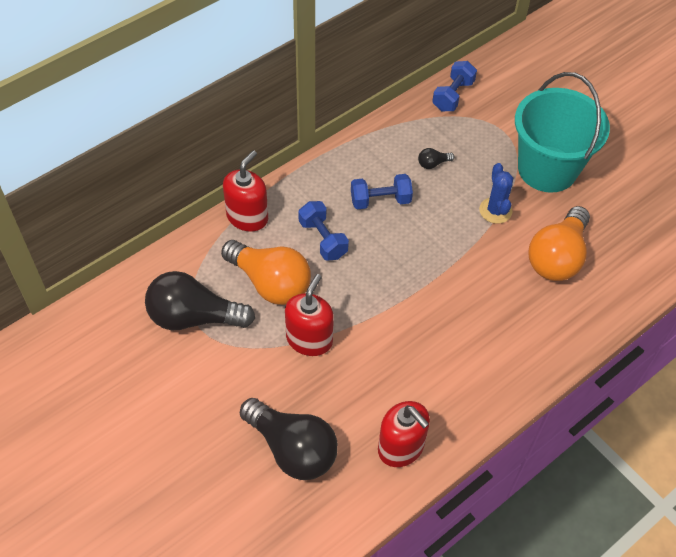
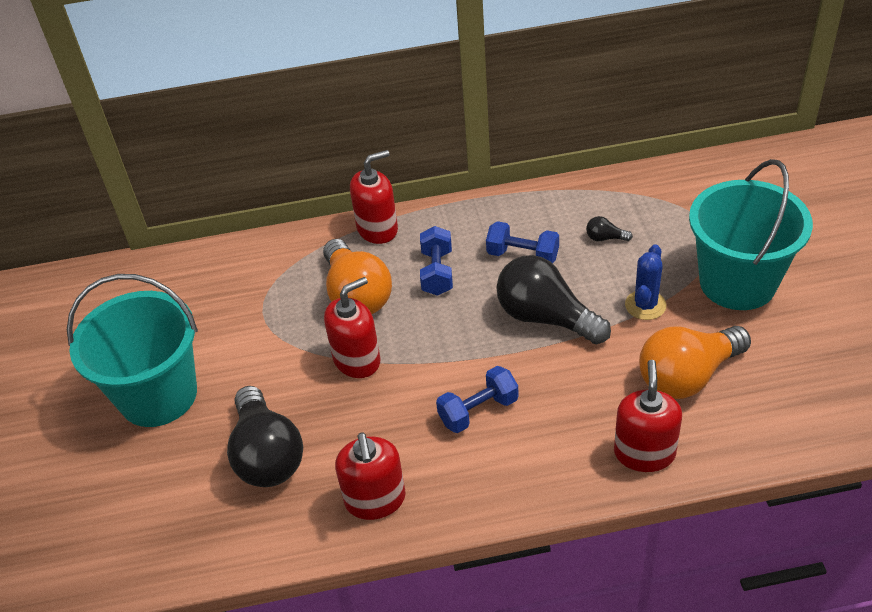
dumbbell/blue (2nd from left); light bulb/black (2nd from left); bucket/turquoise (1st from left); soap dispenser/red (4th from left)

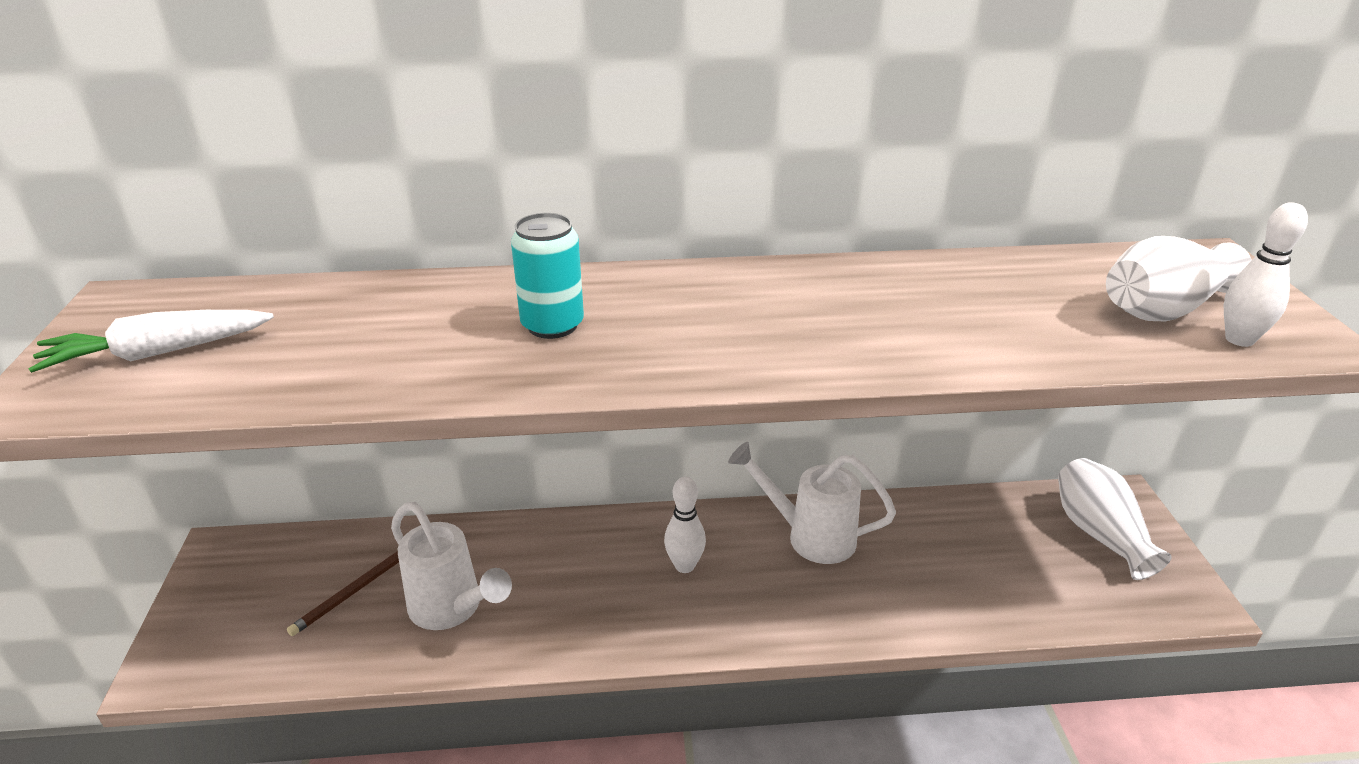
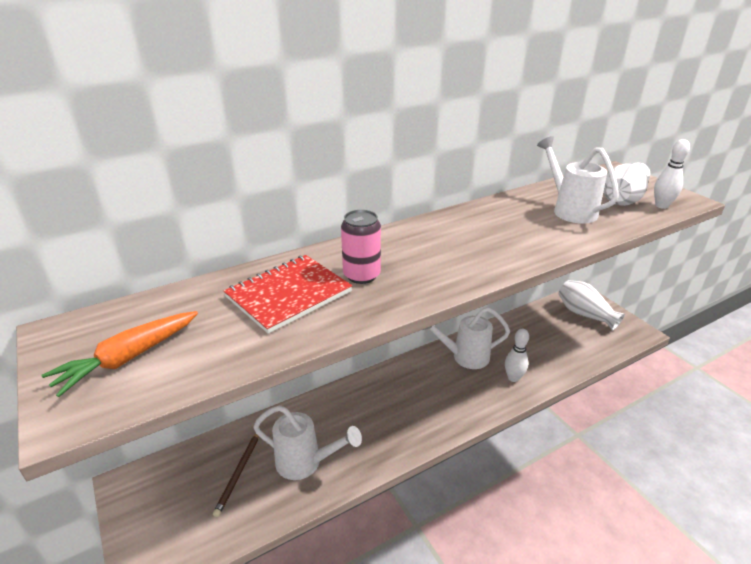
can/pink; carrot/orange; bowling pin/white (1st from left); watering can/white (3rd from left); notebook/red

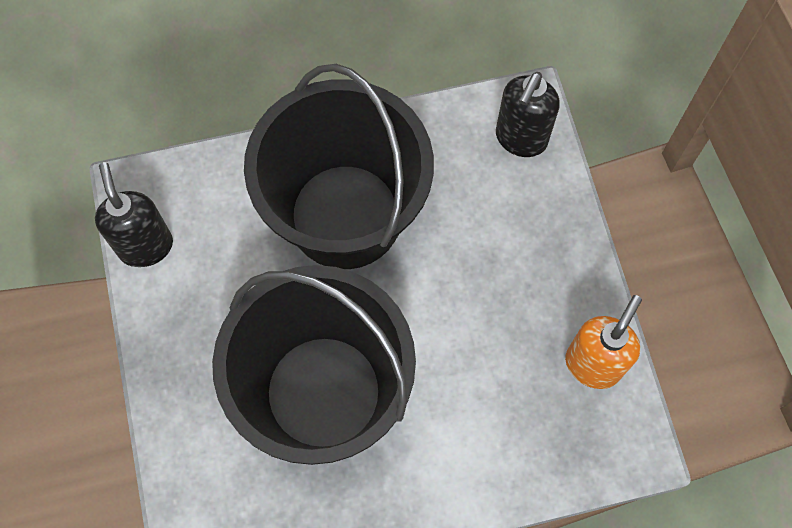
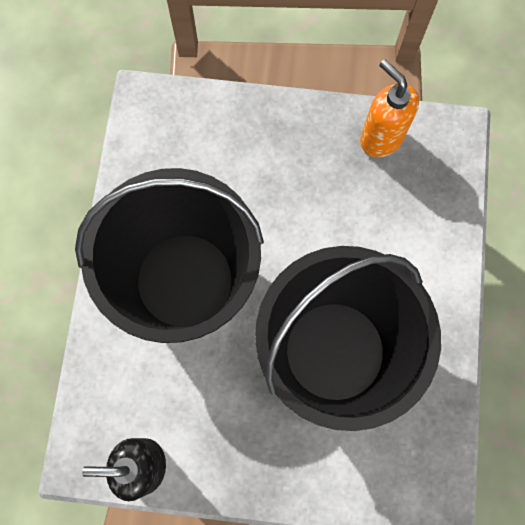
soap dispenser/black (2nd from left in the first image)

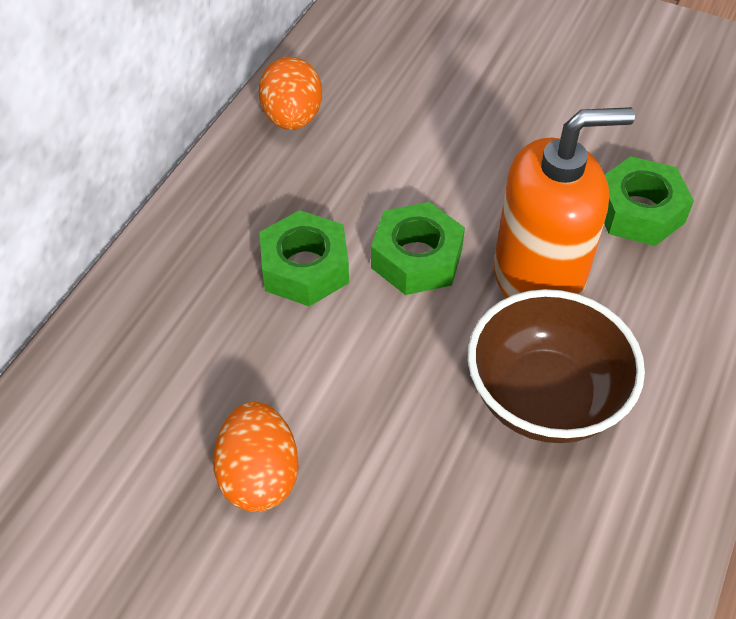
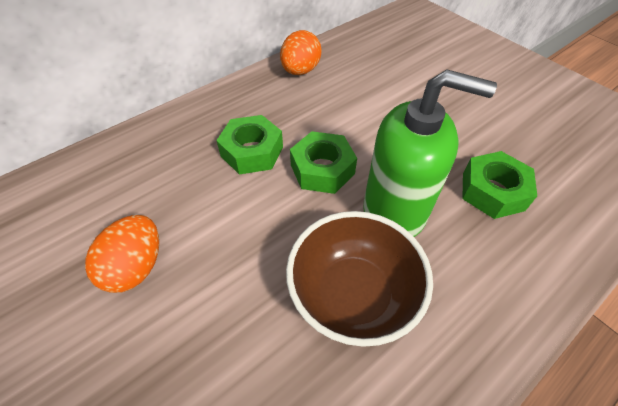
soap dispenser/green

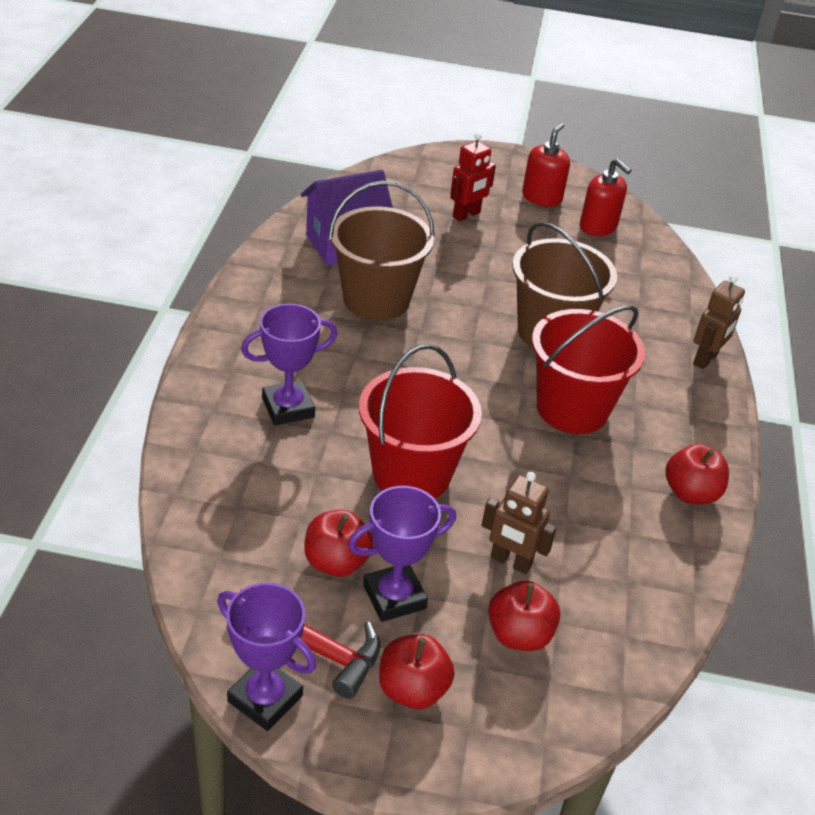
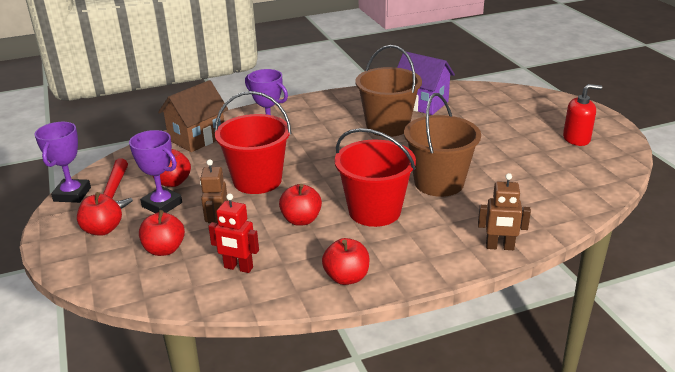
robot/red; soap dispenser/red (2nd from left in the first image); house/brown; apple/red (4th from left)

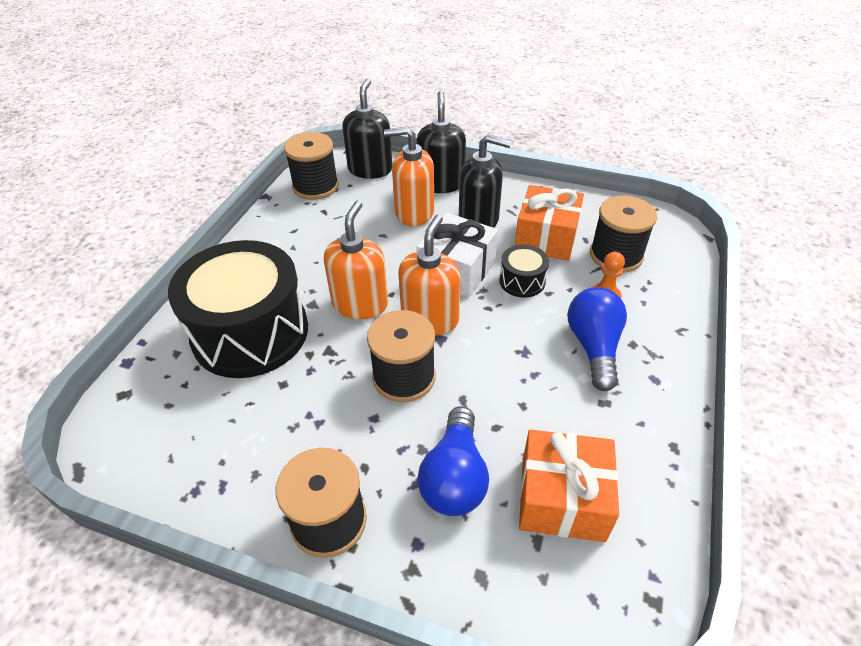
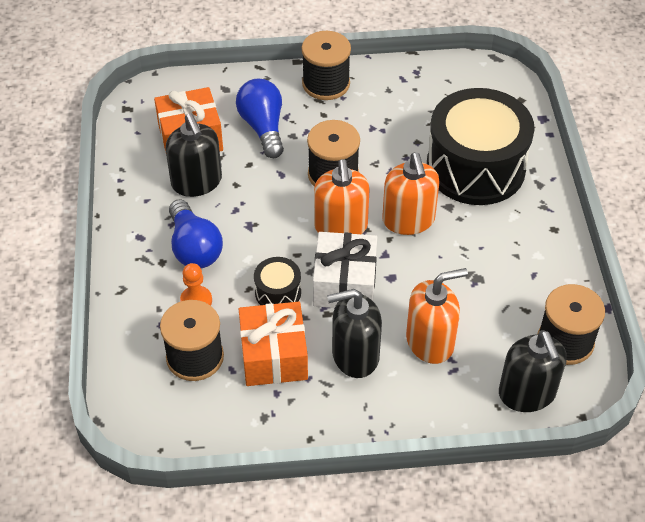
soap dispenser/black (1st from left)

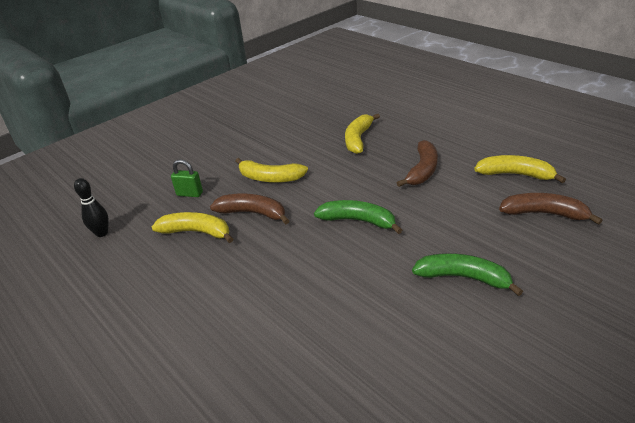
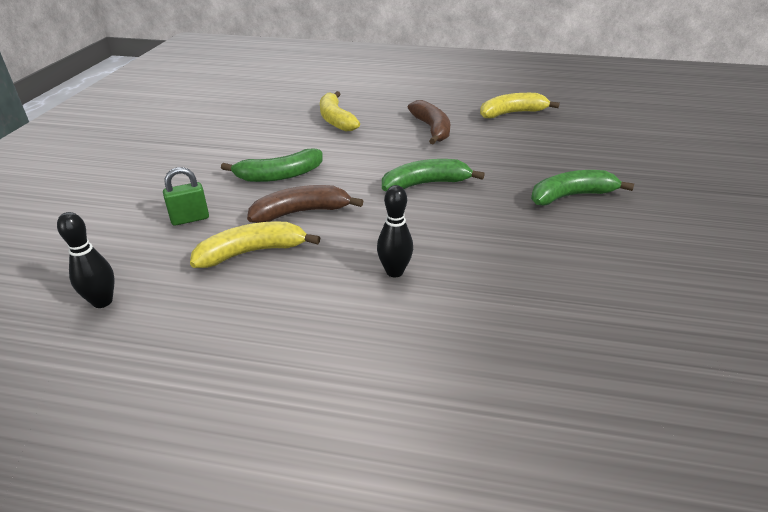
banana/green (1st from left); banana/brown (3rd from left in the first image); bowling pin/black (2nd from left)

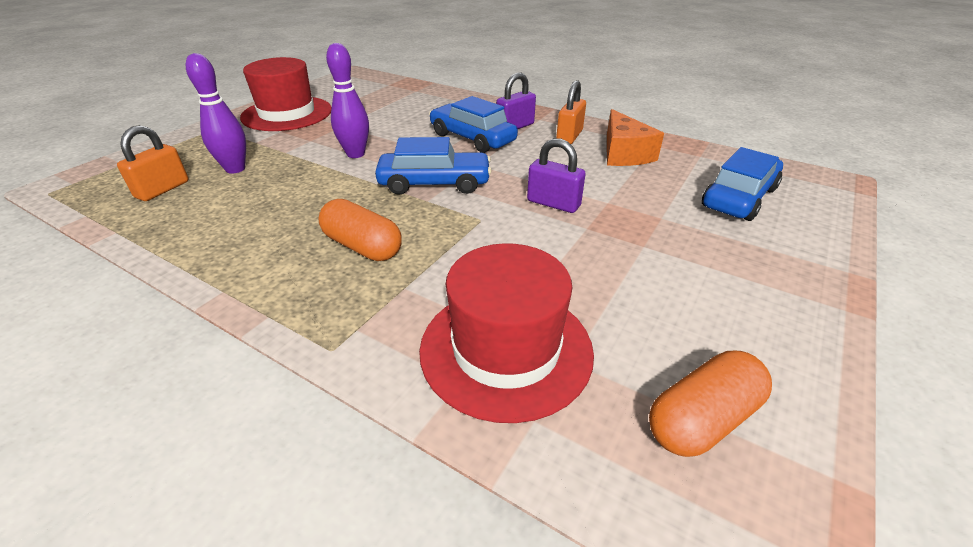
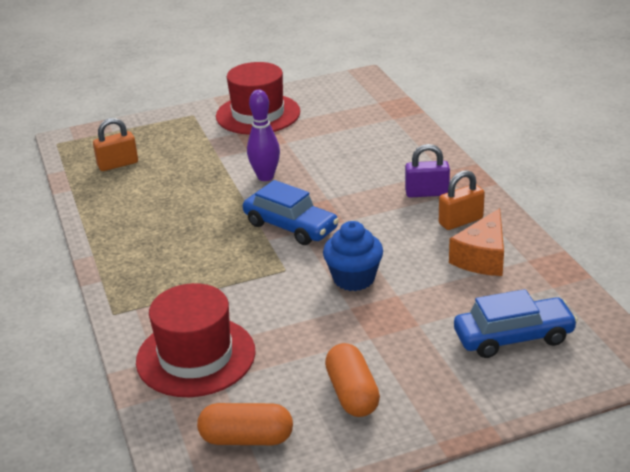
bowling pin/purple (1st from left in the first image); car/blue (2nd from left in the first image); cupcake/blue; capsule/orange (2nd from left)

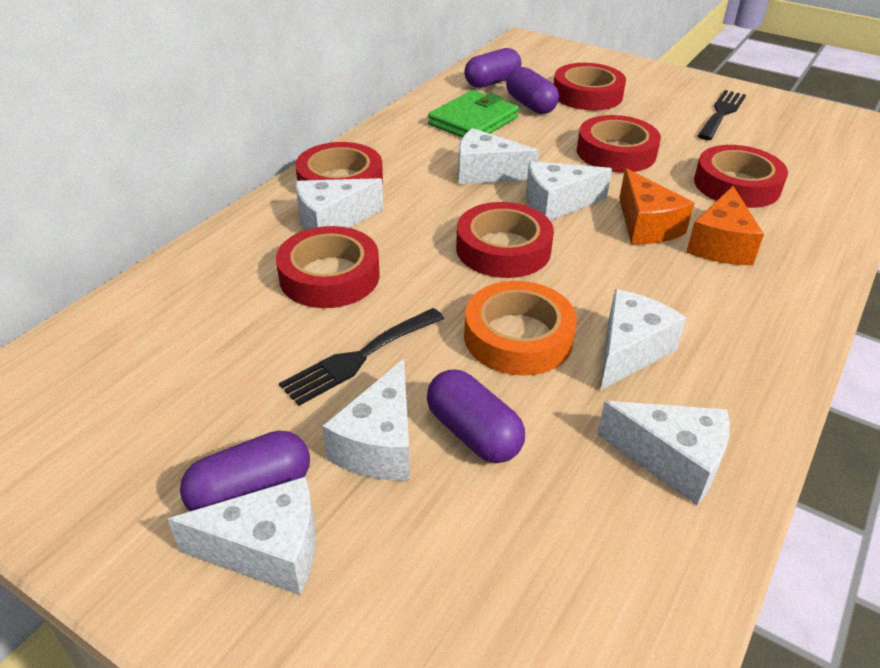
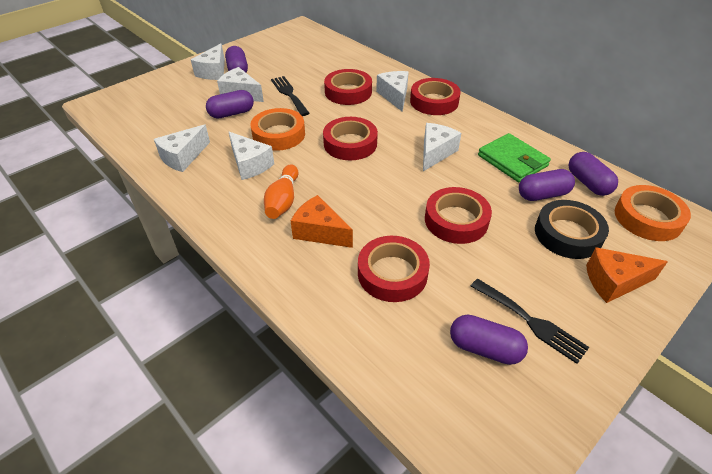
tape/black; cheese/white (5th from left in the first image); cheese/orange (2nd from left); bowling pin/orange; tape/orange (2nd from left); capsule/purple (3rd from left)

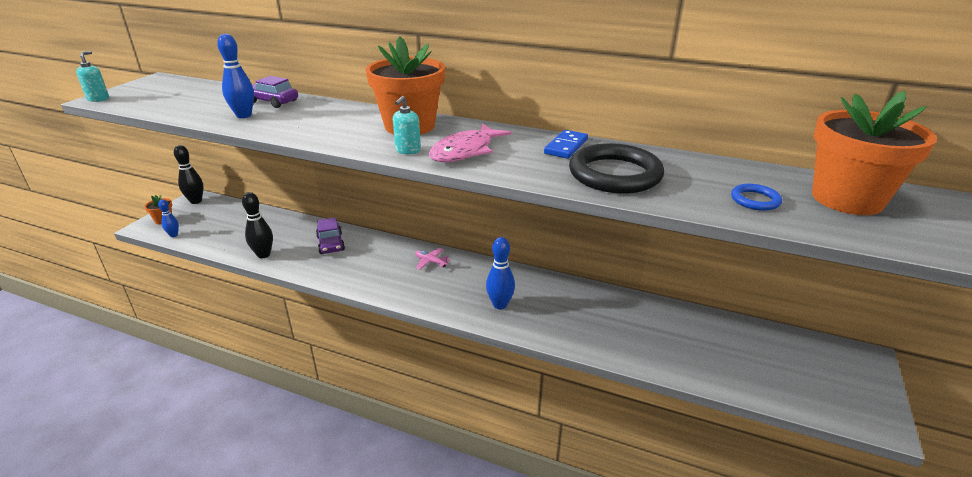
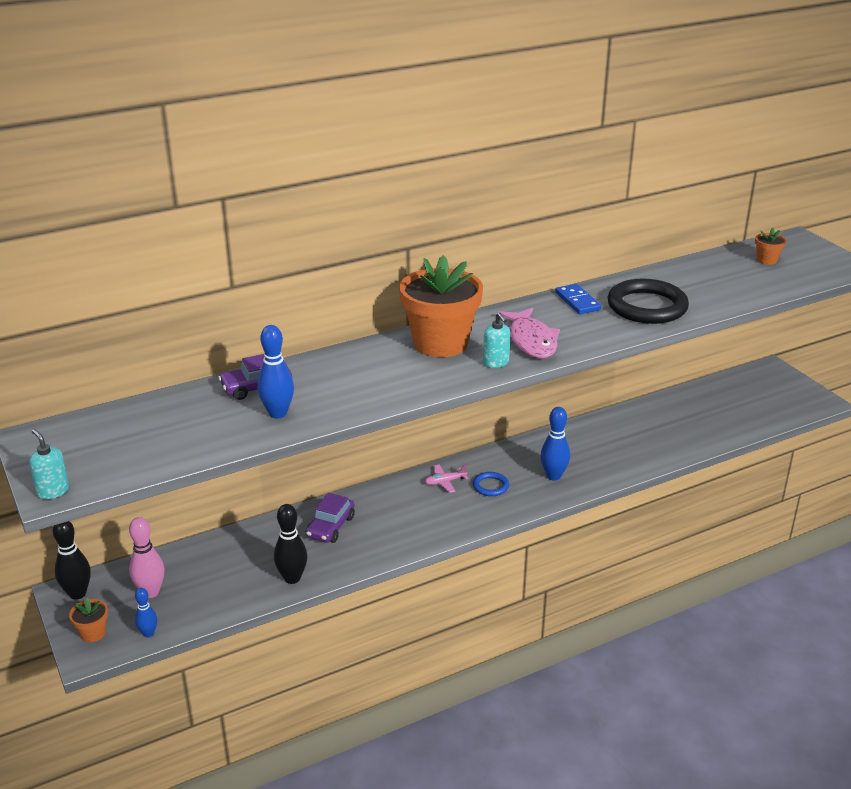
flower pot/orange (3rd from left); ring/blue; car/purple (2nd from left); bowling pin/pink

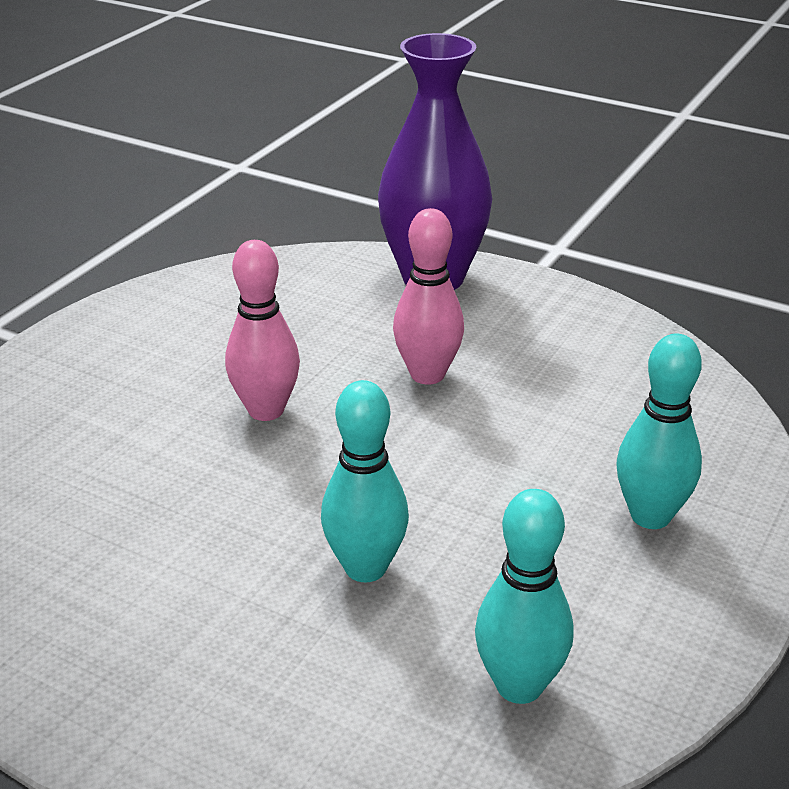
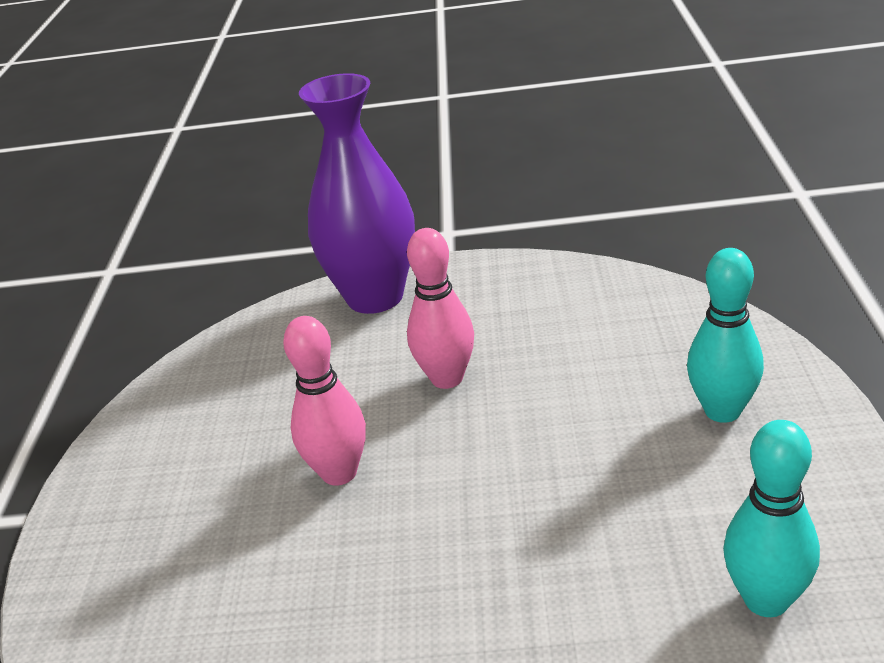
bowling pin/turquoise (1st from left in the first image)

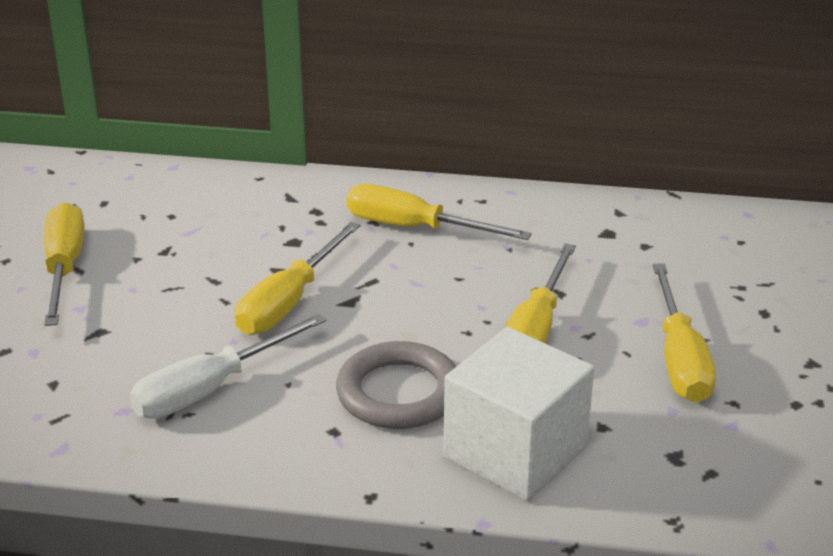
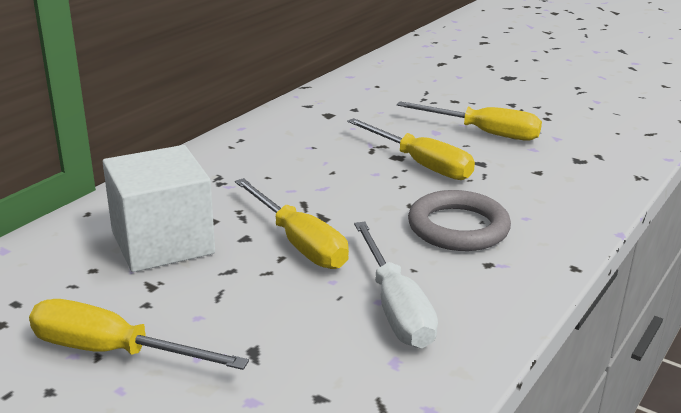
screwdriver/yellow (3rd from left in the first image); cube/white

